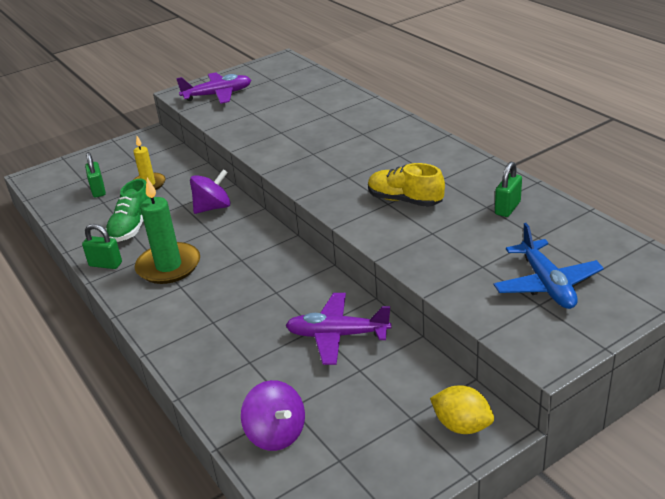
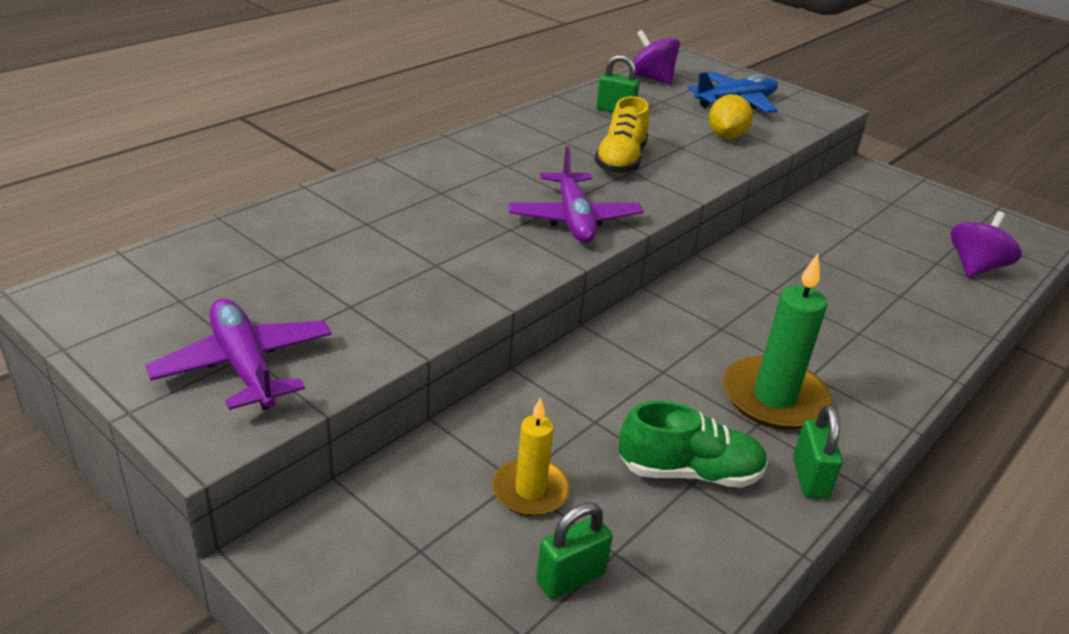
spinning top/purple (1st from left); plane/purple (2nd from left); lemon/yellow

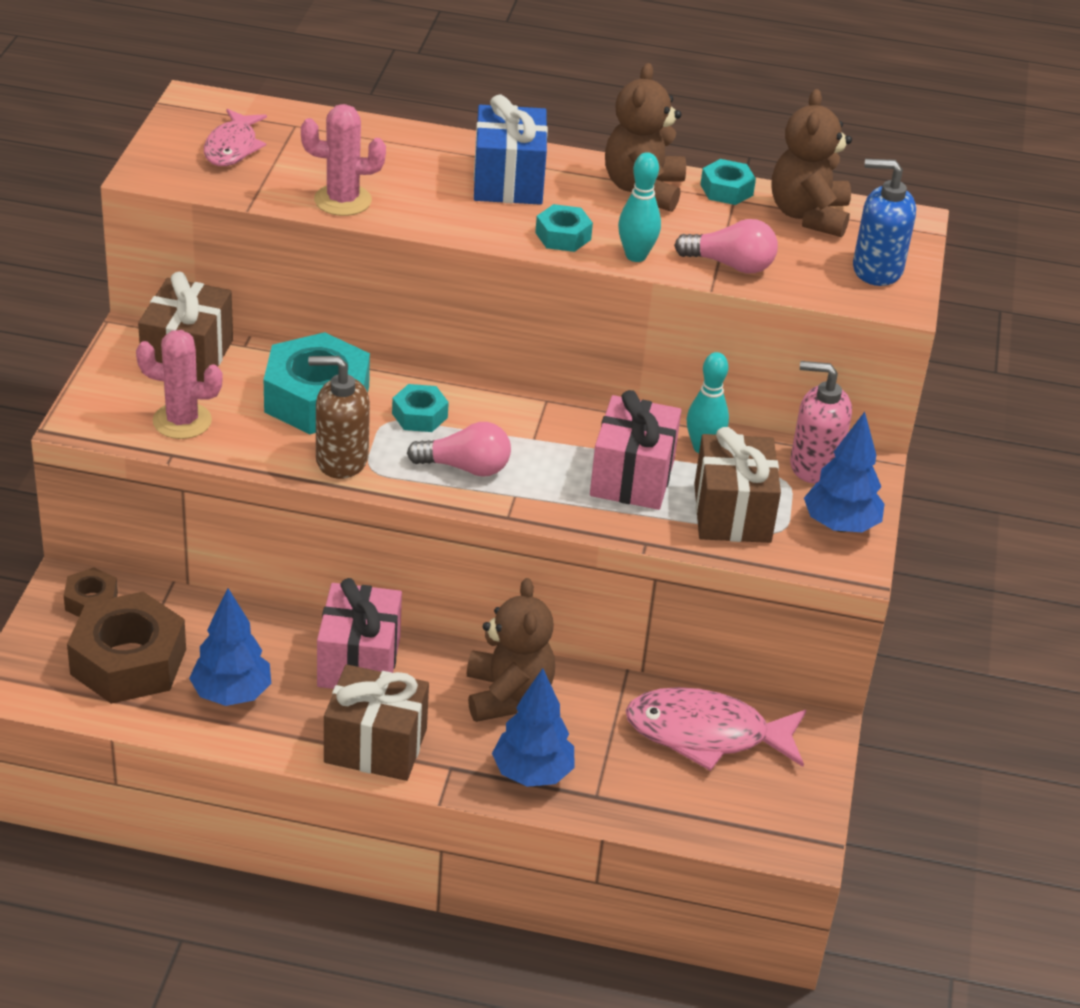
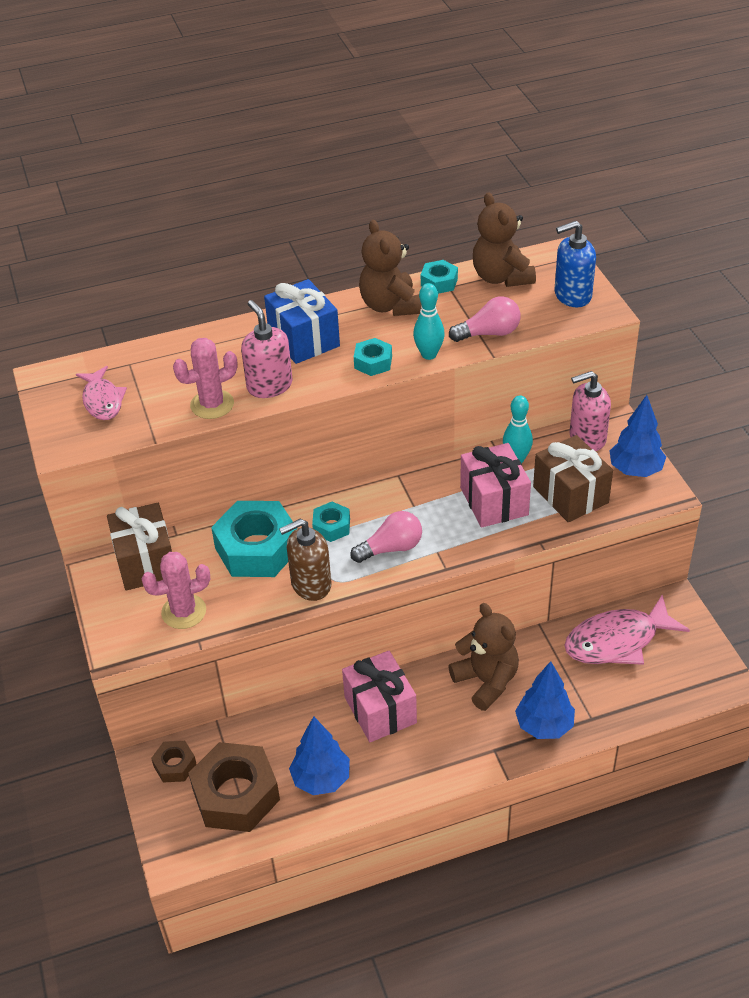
gift/brown (2nd from left in the first image); soap dispenser/pink (1st from left)

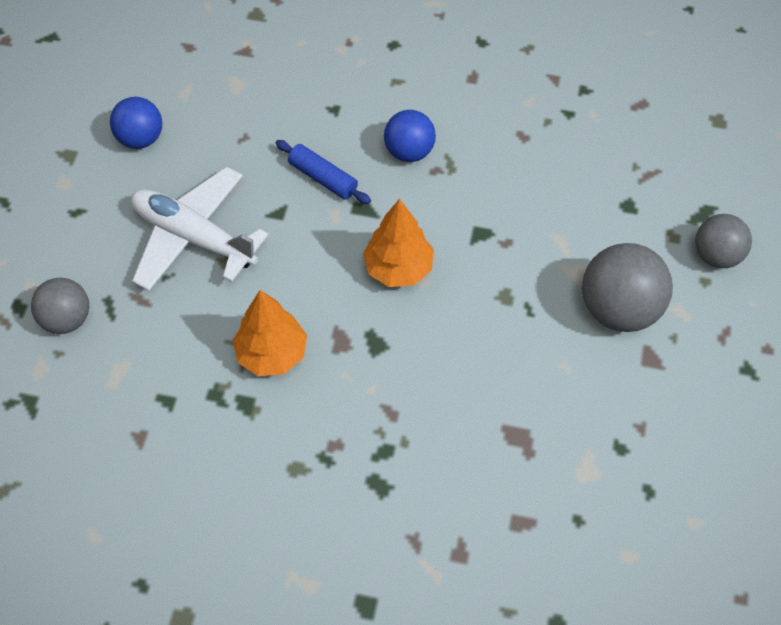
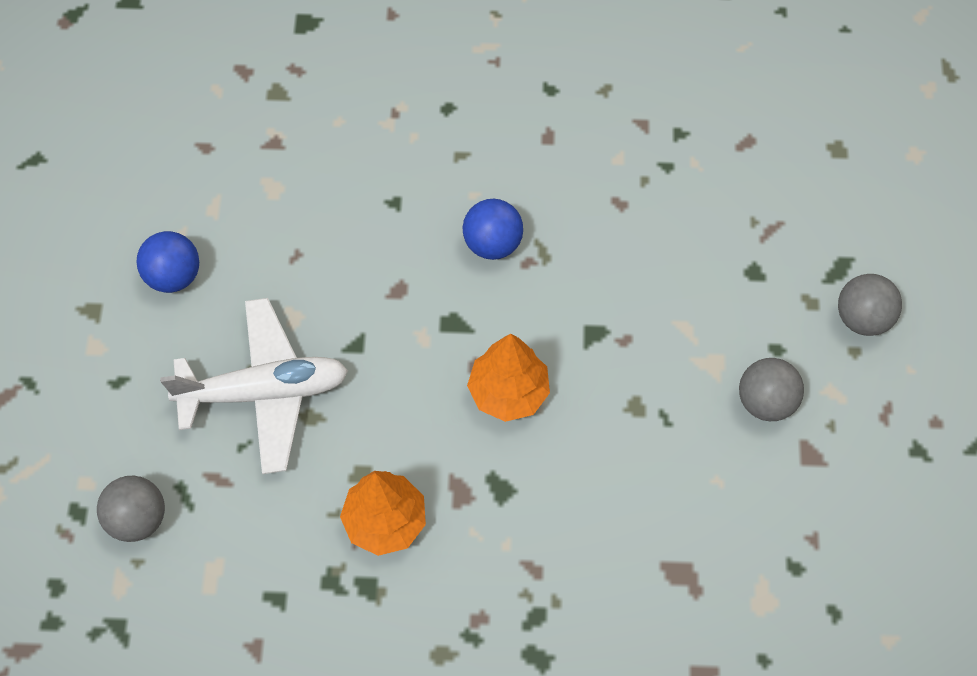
rolling pin/blue; plane/white; ball/grey (2nd from left)

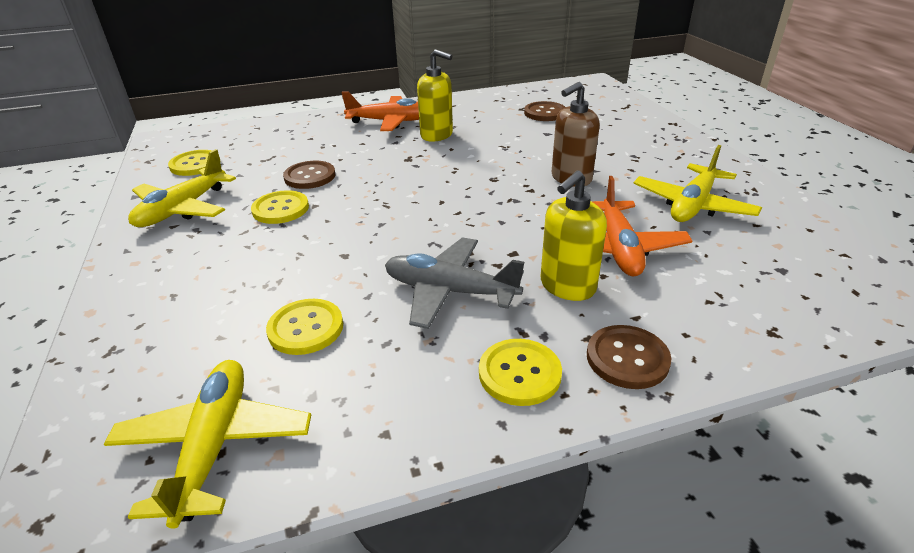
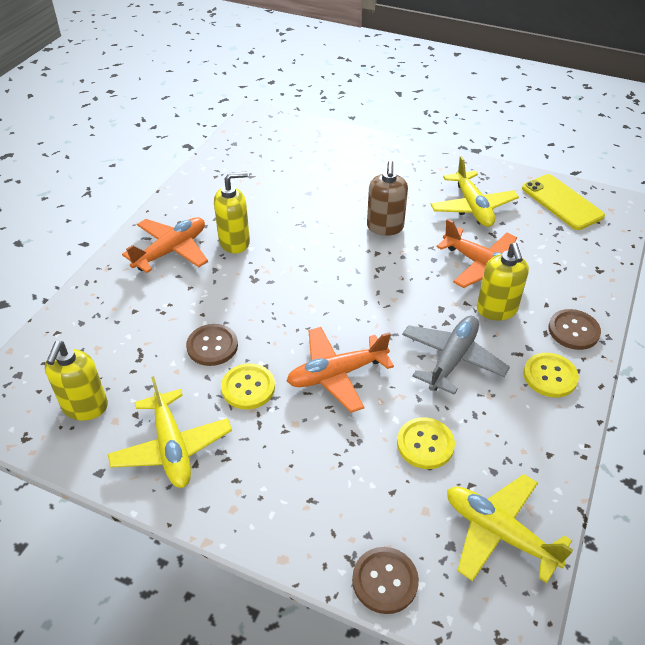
button/brown (2nd from left); soap dispenser/yellow (1st from left); plane/grey; phone/yellow; plane/orange (2nd from left)

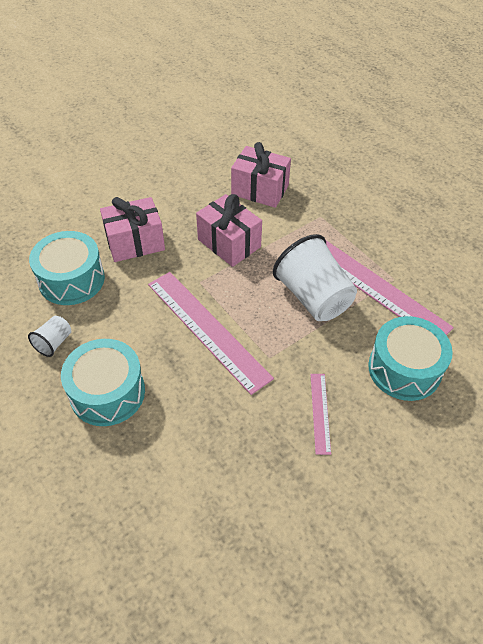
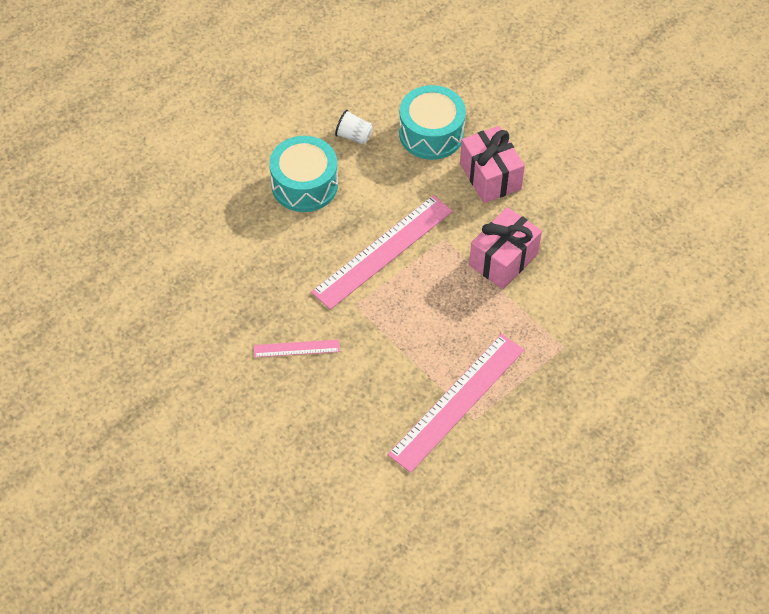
gift/pink (3rd from left in the first image); cup/white (2nd from left in the first image); drum/turquoise (3rd from left in the first image)

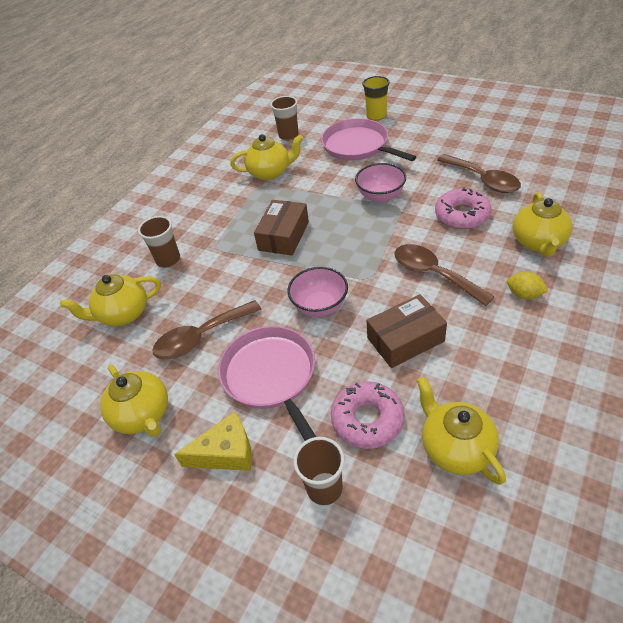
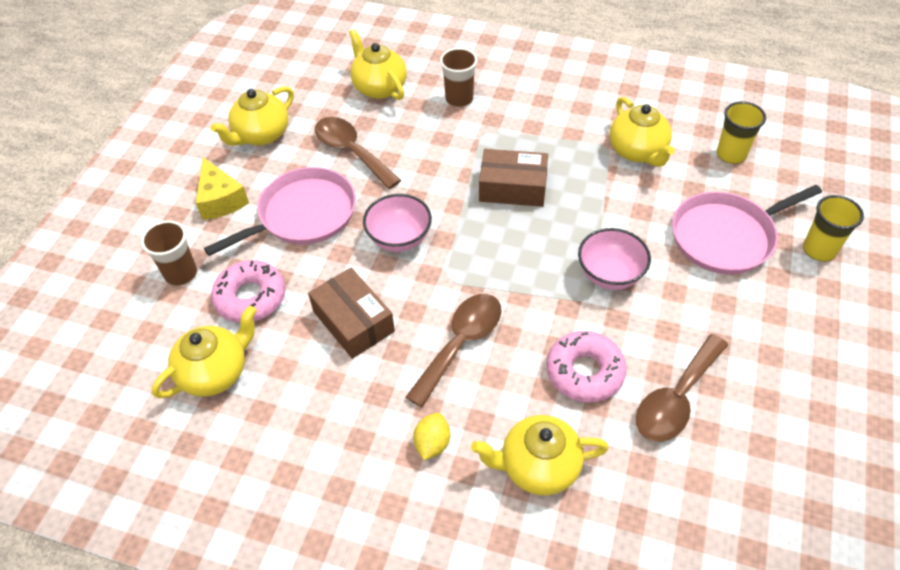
cup/yellow (1st from left); pan/pink (2nd from left)

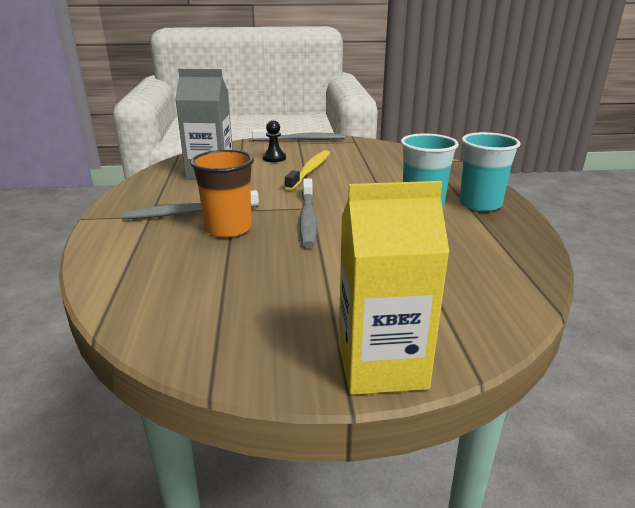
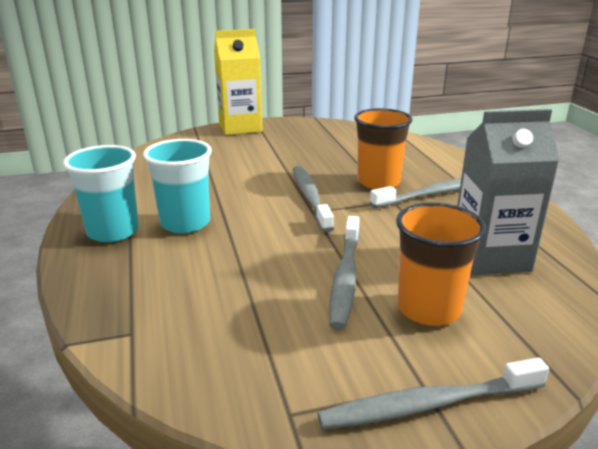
cup/orange (2nd from left); toothbrush/grey (2nd from left)

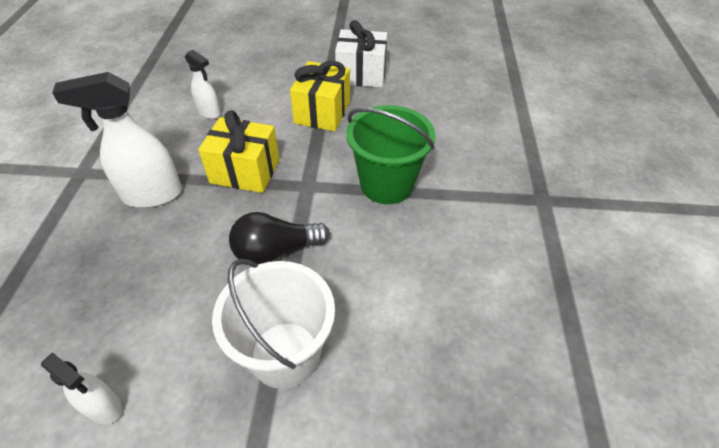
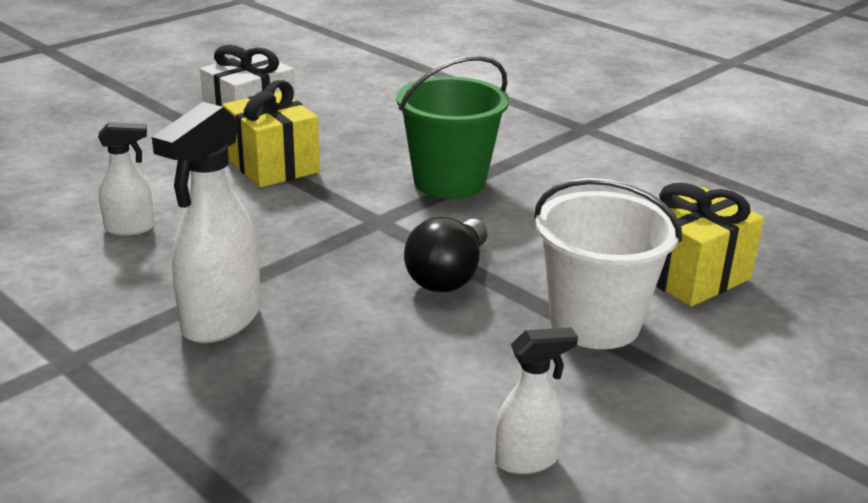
gift/yellow (2nd from left)

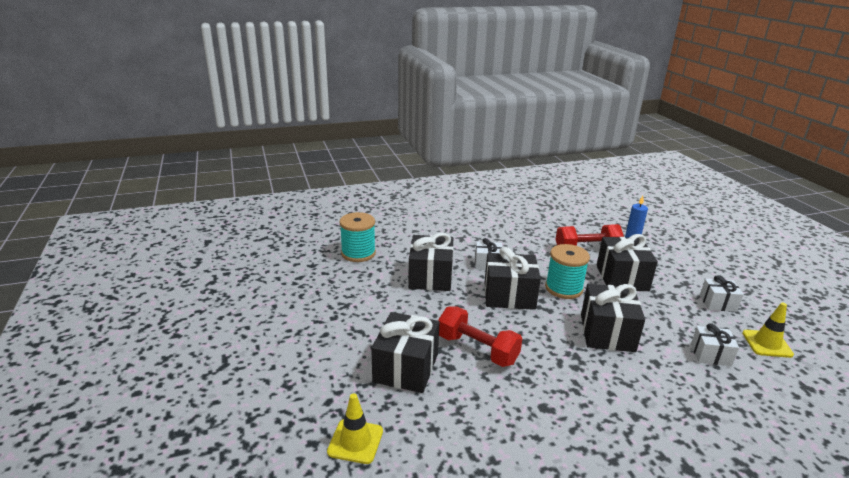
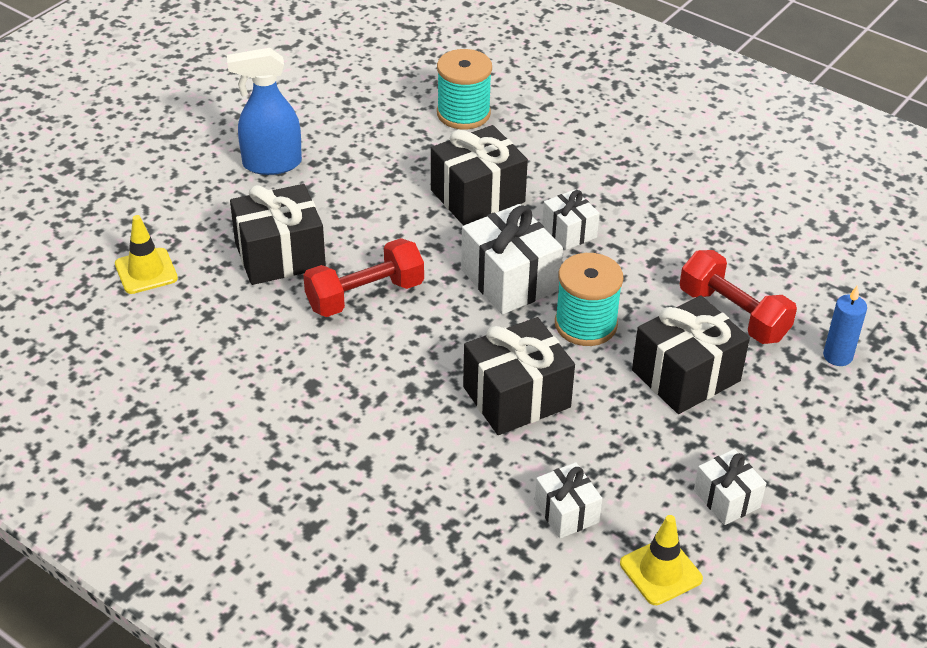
gift/white (1st from left); dumbbell/red (1st from left); spray bottle/blue

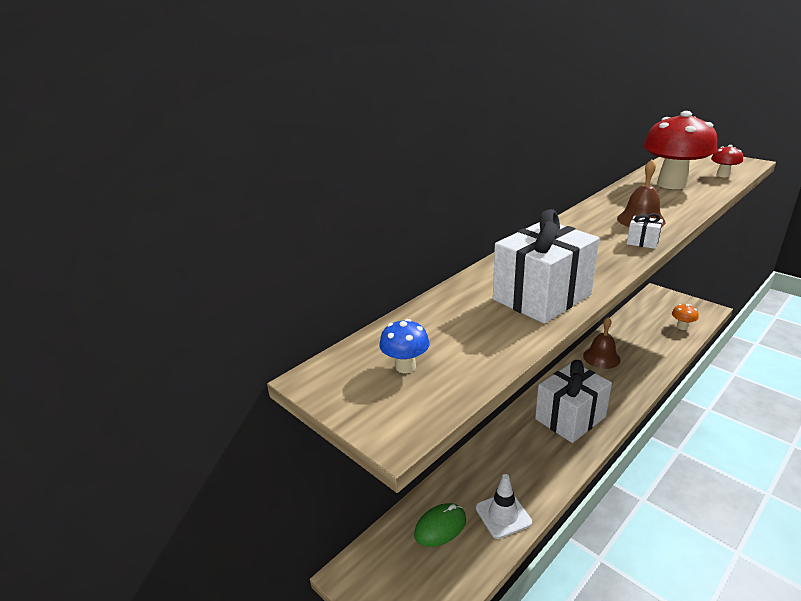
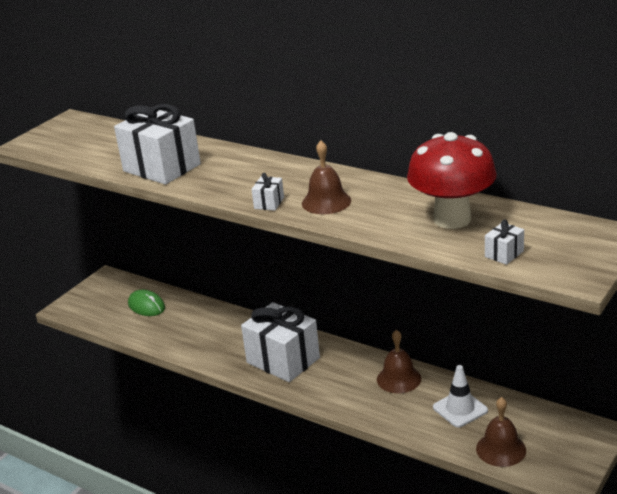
gift/white (4th from left); bell/brown (3rd from left); mushroom/blue; traffic cone/white

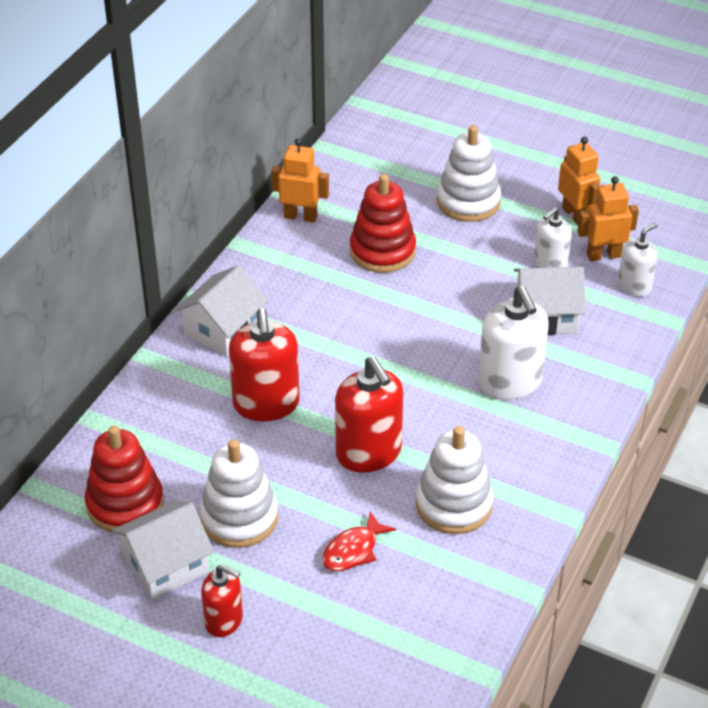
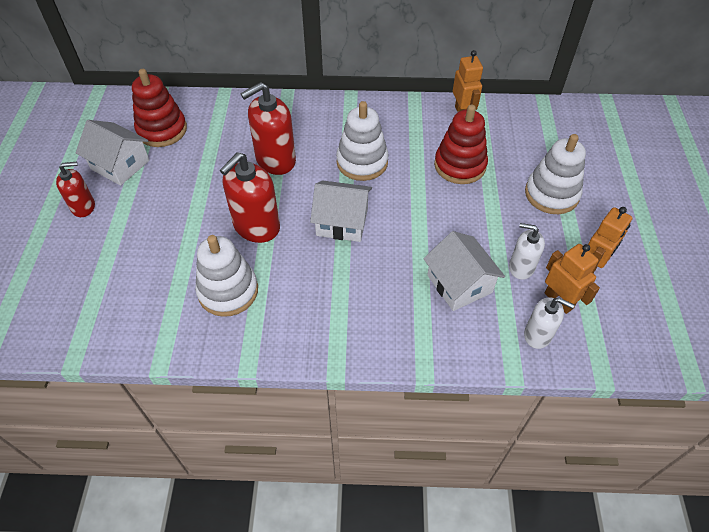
house/white (2nd from left); soap dispenser/white (1st from left in the first image); stacking toy/white (2nd from left); fish/red; soap dispenser/red (1st from left)

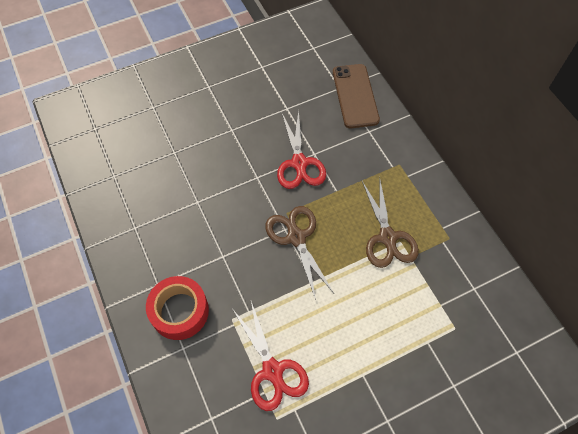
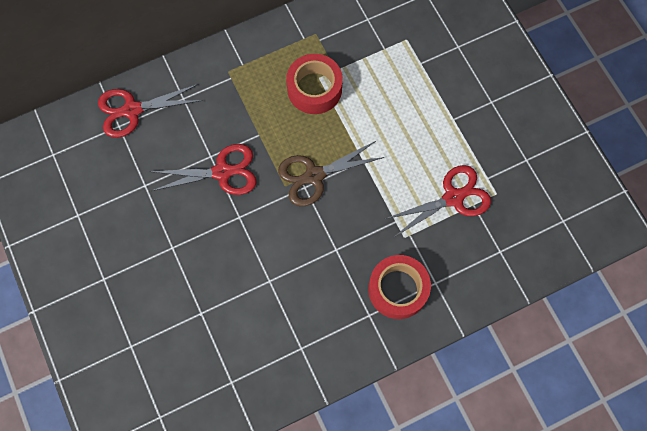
scissors/red (1st from left); tape/red (1st from left)

